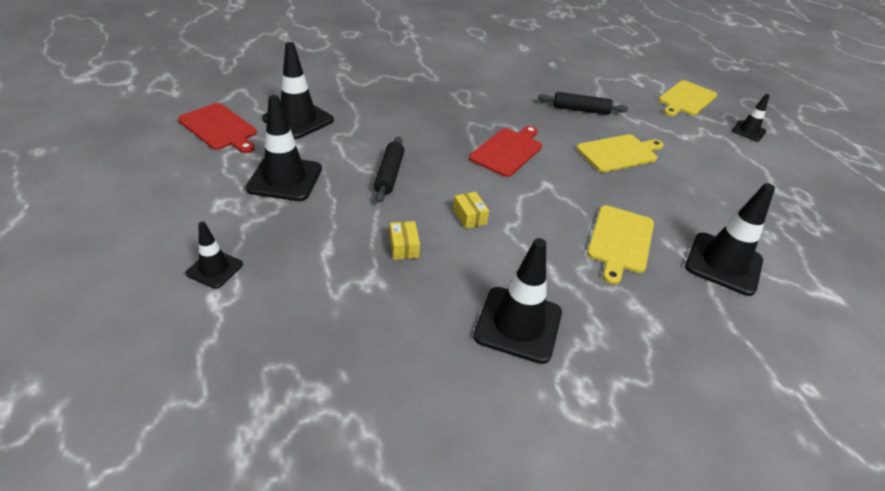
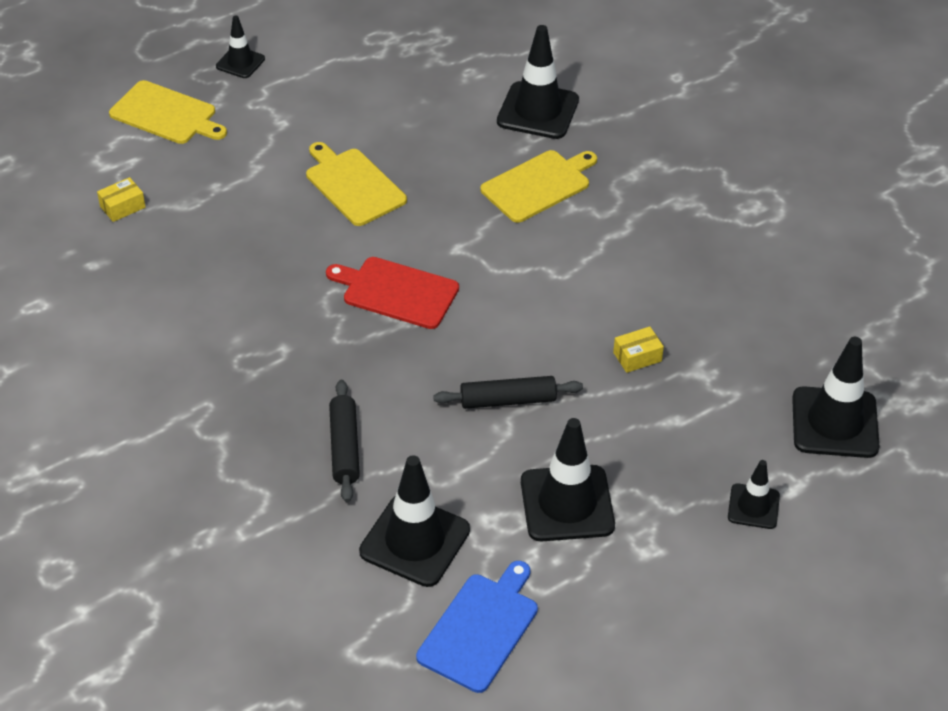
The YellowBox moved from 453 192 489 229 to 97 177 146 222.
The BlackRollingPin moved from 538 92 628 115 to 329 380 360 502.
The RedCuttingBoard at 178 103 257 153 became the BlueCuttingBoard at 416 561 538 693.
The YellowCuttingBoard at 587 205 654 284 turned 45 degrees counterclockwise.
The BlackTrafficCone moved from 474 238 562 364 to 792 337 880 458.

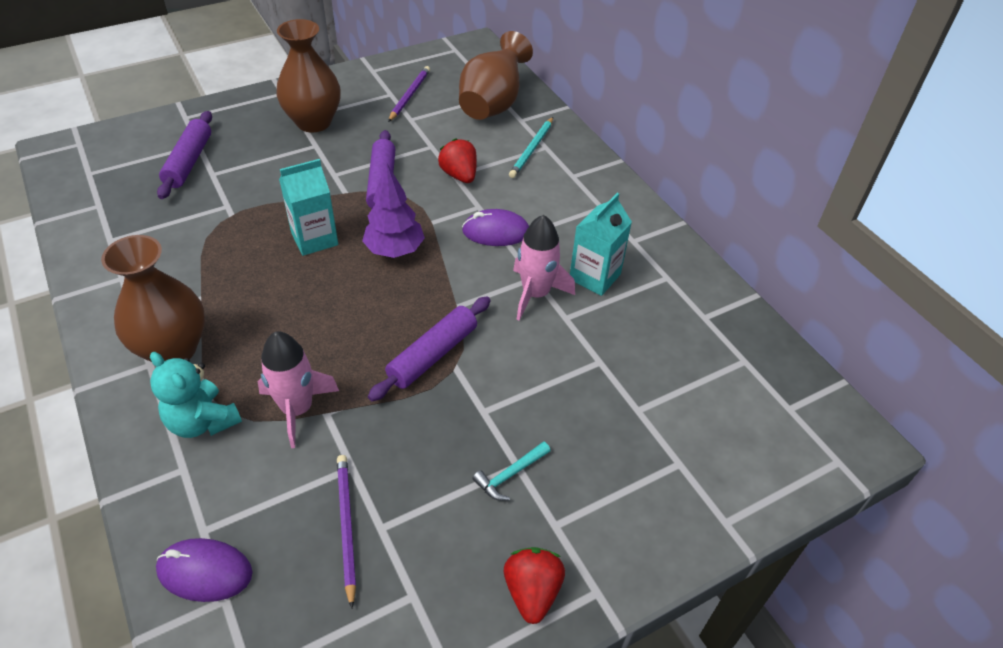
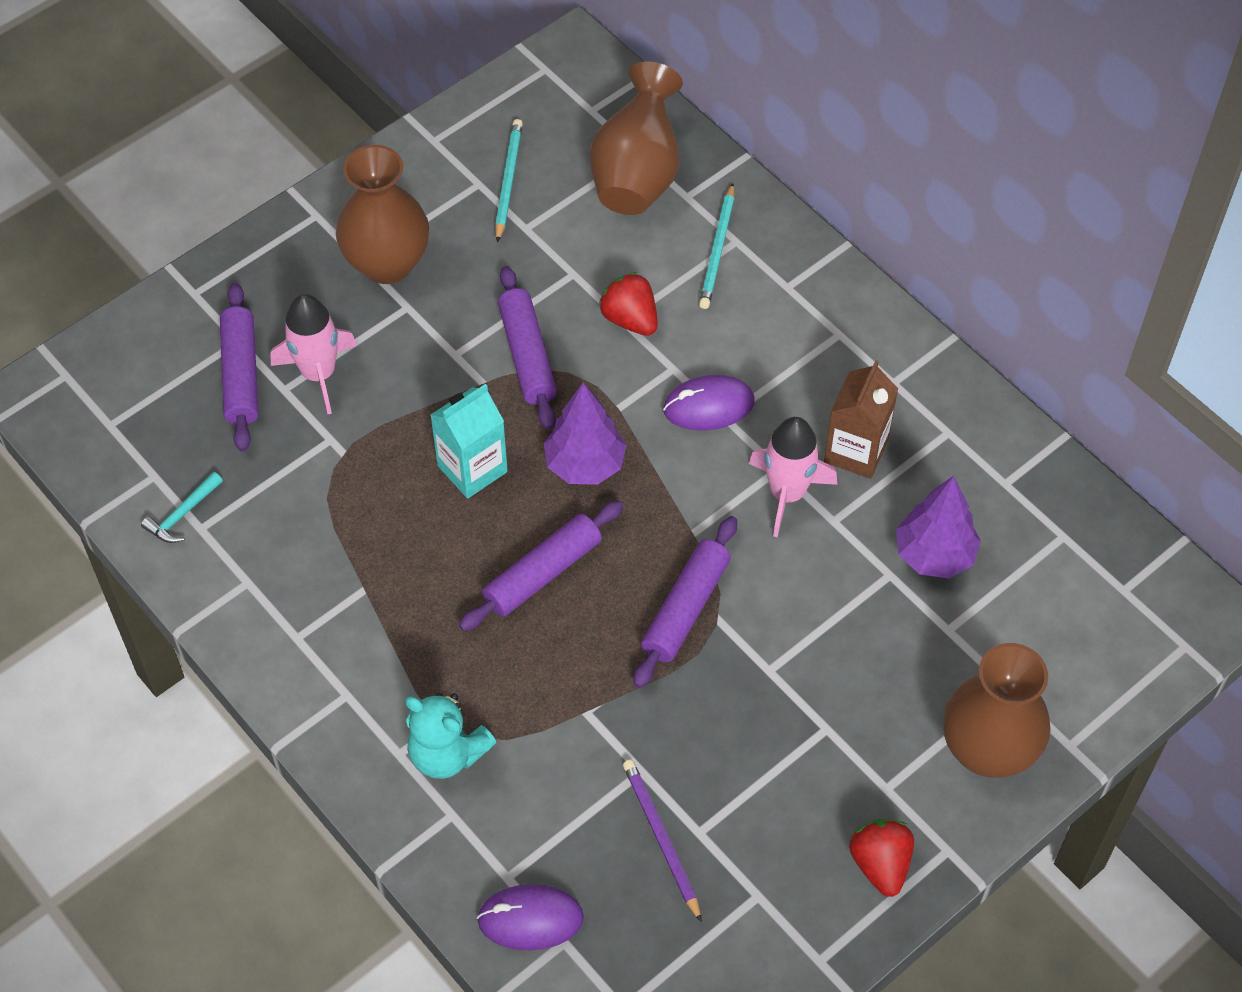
The TurquoiseHammer moved from 472 441 551 501 to 141 472 223 543.
The PinkRocket moved from 258 331 339 448 to 271 294 357 414.
The PurpleRollingPin at 459 500 623 631 appeared.
The PurplePencil at 388 66 430 122 became the TurquoisePencil at 495 119 523 243.
The TurquoiseCarton at 570 193 632 296 became the BrownCarton at 824 360 898 479.
The PurpleTree at 896 476 981 579 appeared.
The BrownVase moved from 101 235 205 362 to 943 643 1051 778.

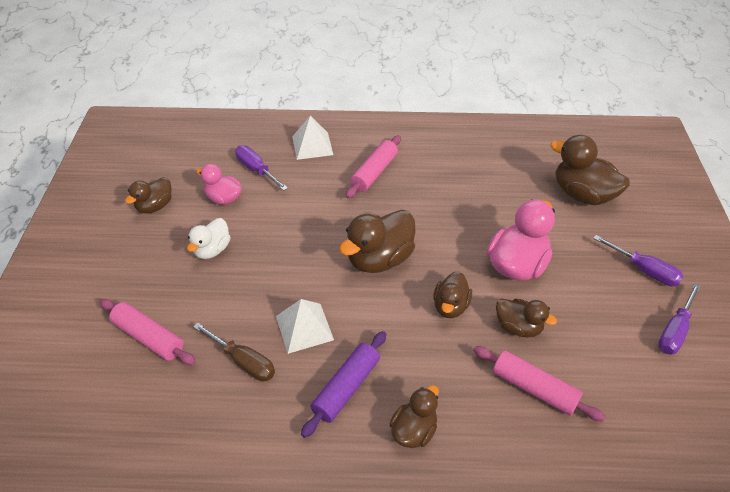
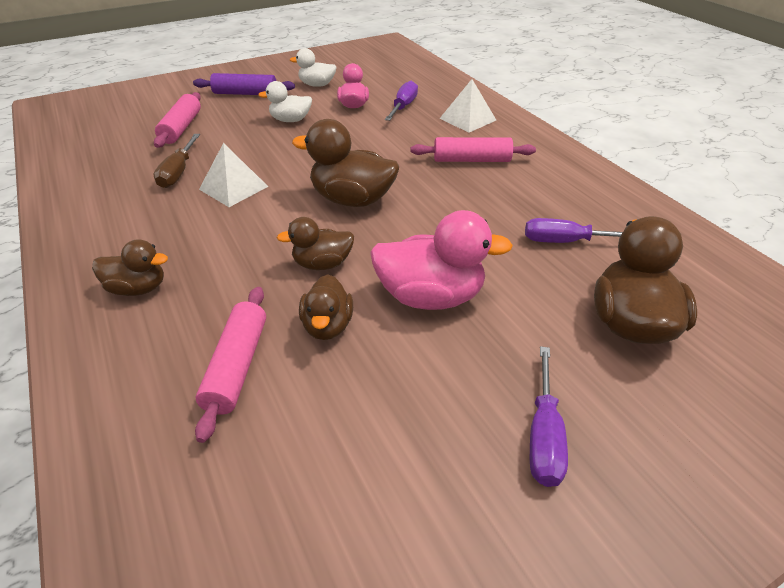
The PurpleRollingPin moved from 301 331 386 438 to 193 73 295 95.
The BrownDuck at 125 177 172 213 became the WhiteDuck at 290 48 337 87.
The PurpleScrewdriver moved from 658 283 701 355 to 525 218 623 243.

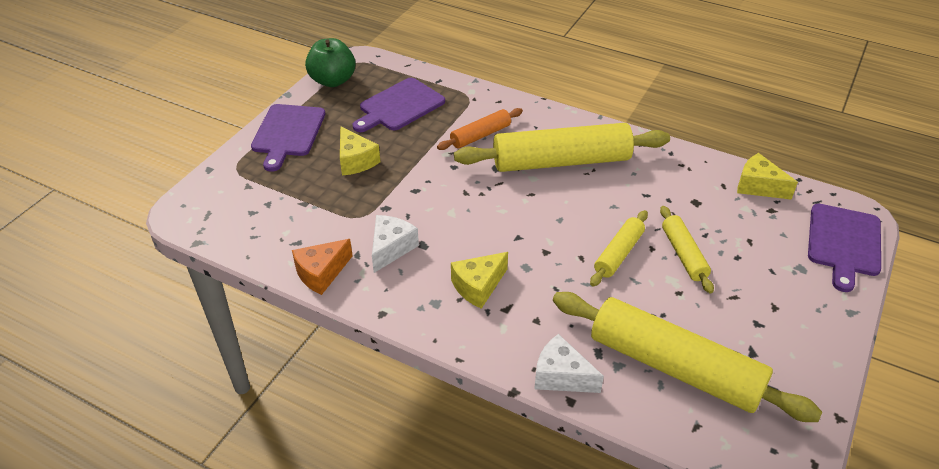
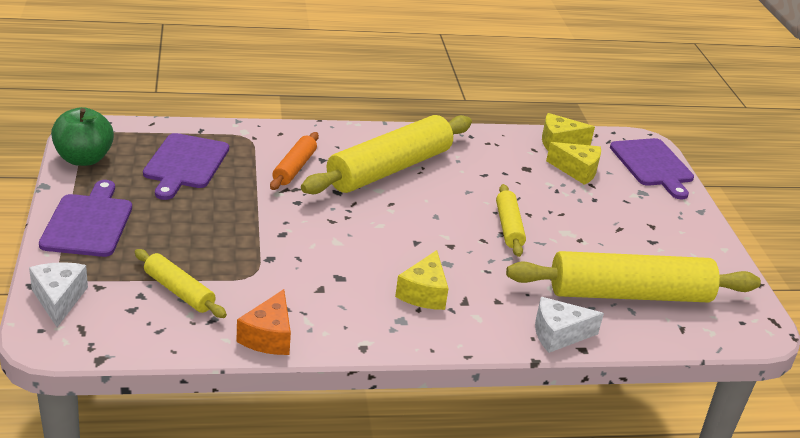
The WhiteCheese moved from 372 215 419 273 to 29 262 88 327.
The PurpleCuttingBoard at 251 104 325 172 turned 150 degrees counterclockwise.
The YellowRollingPin moved from 660 206 714 294 to 135 249 227 318.
The YellowCheese moved from 340 126 380 176 to 546 142 601 185.

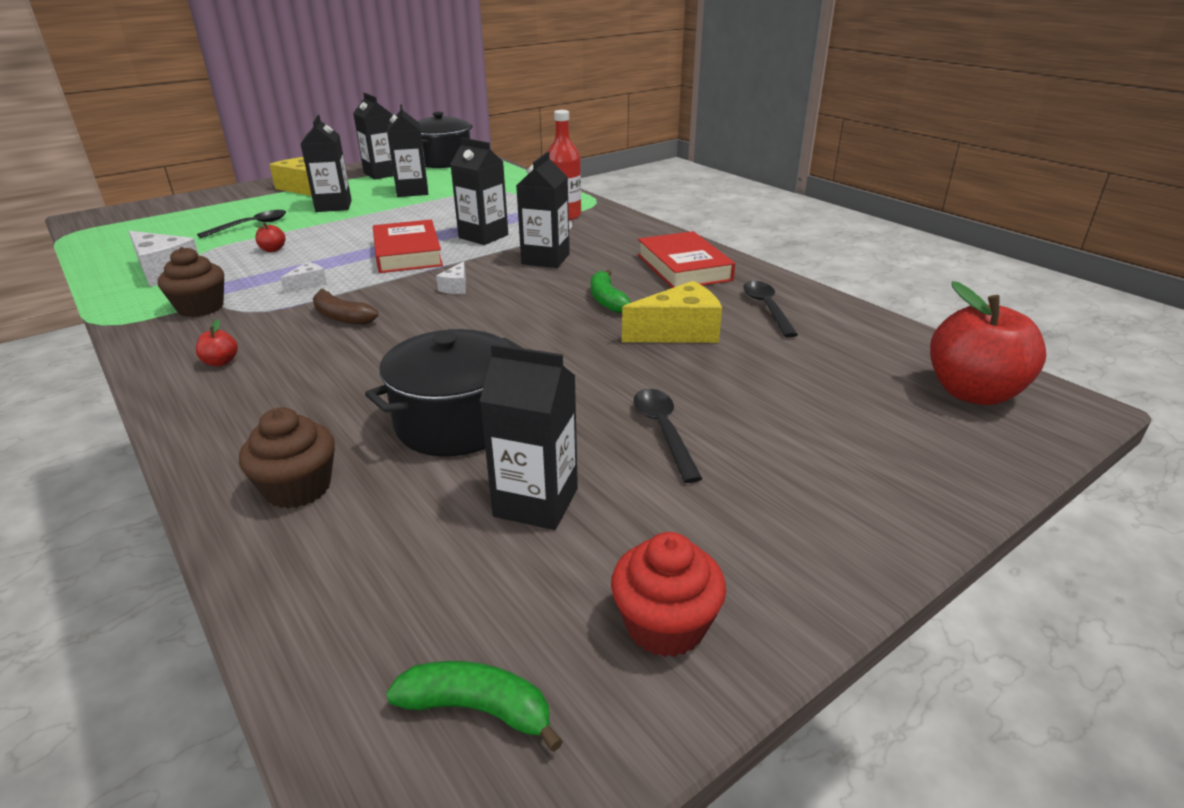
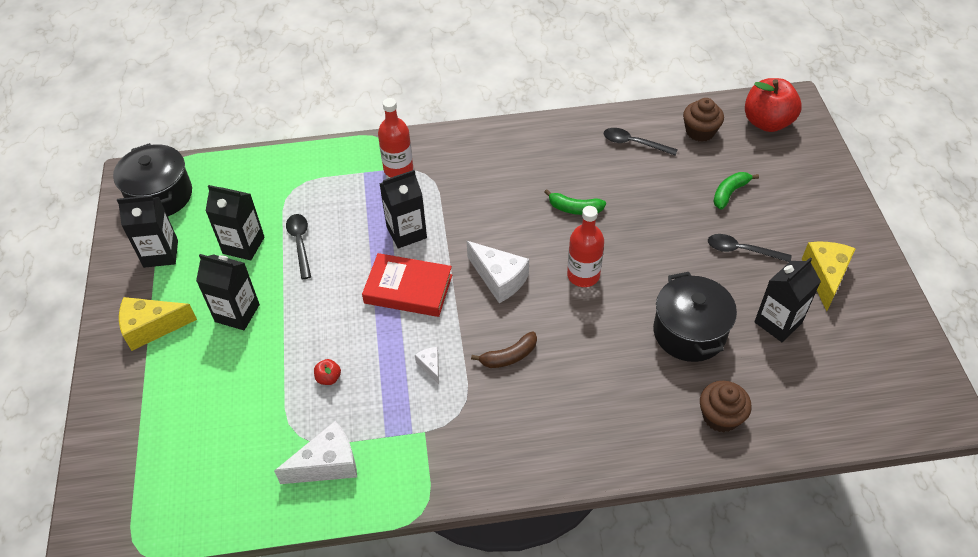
The BlackSpoon moved from 197 210 286 238 to 286 214 311 279.
The WhiteCheese at 436 262 466 294 changed to 2.00 times the size.
The RedBottle at 567 206 604 287 appeared.
The BrownCupcake moved from 158 247 224 317 to 683 98 724 142.
The GreenBanana moved from 386 661 563 752 to 713 172 759 209.
The YellowCheese moved from 622 281 722 343 to 802 242 856 311.
The RedApple at 196 319 238 366 disappeared.
The BlackCarton at 516 152 570 268 disappeared.
The RedCupcake at 611 532 726 657 disappeared.
The RedBook at 638 231 735 288 disappeared.

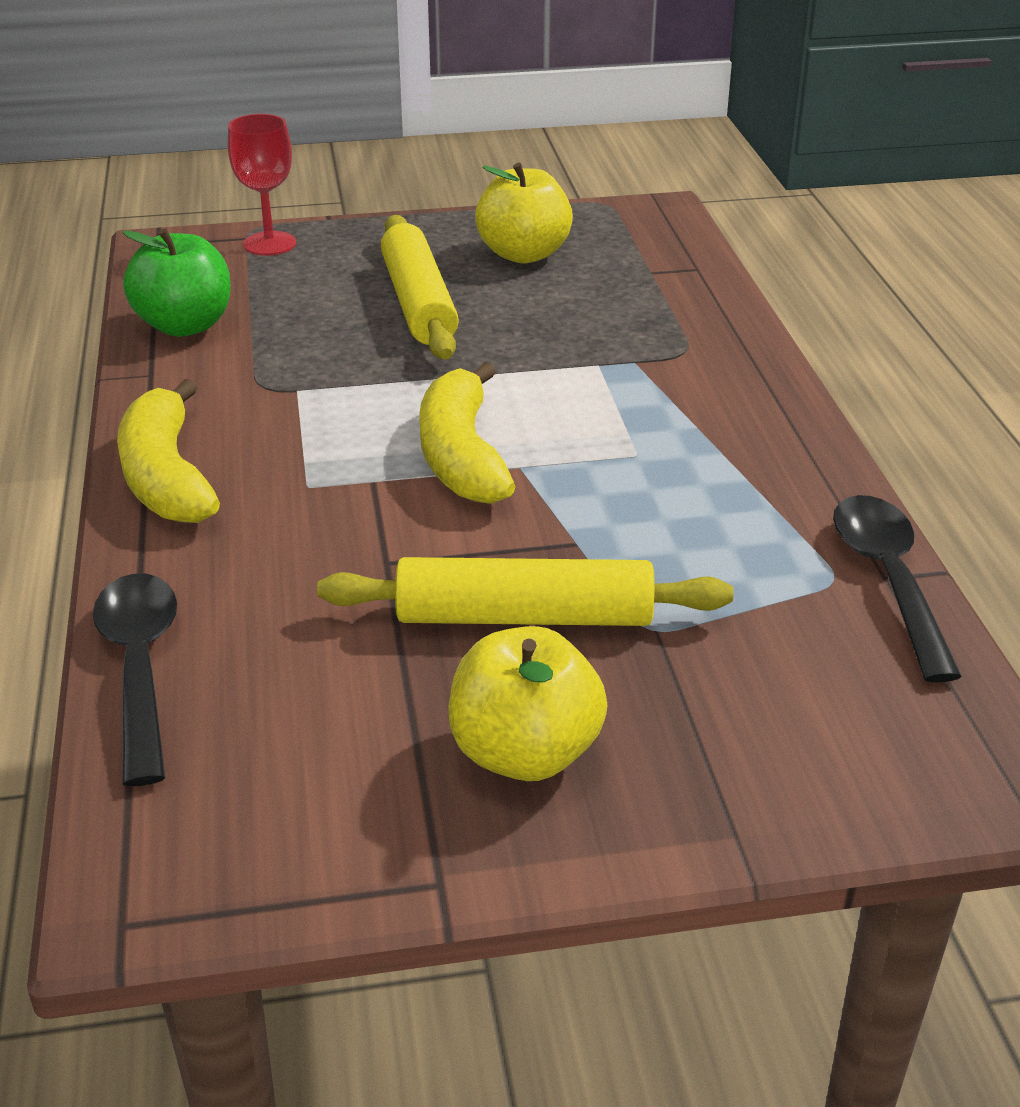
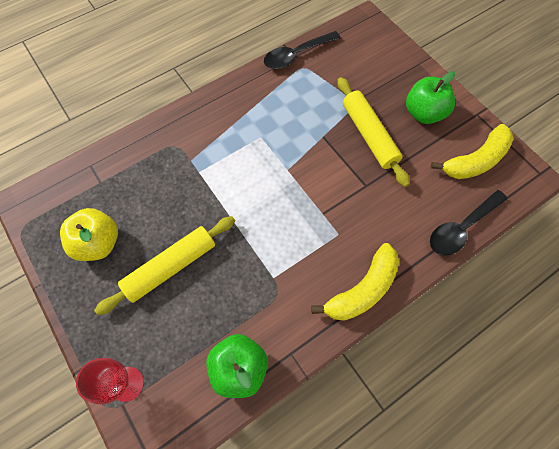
The YellowApple at 448 626 608 781 became the GreenApple at 406 71 455 124.
The YellowBanana moved from 419 362 516 504 to 431 124 514 179.

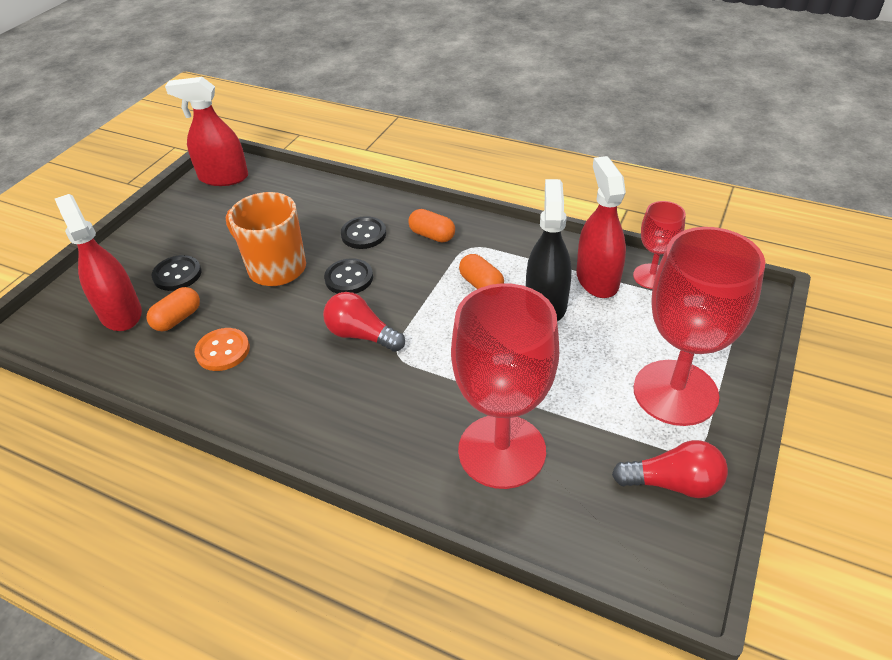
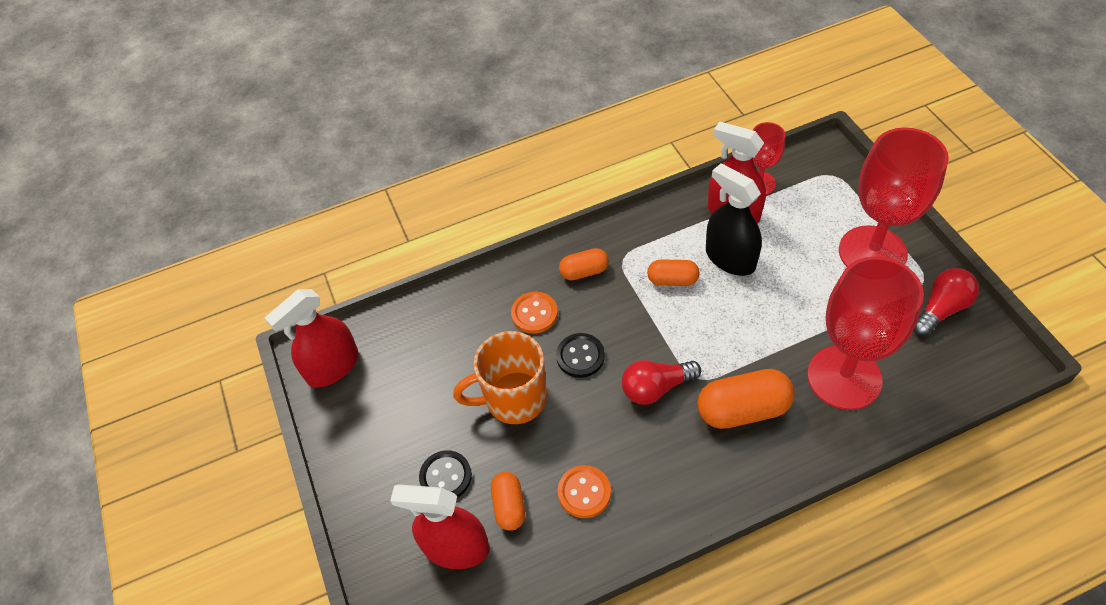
The BlackButton at 341 216 386 249 became the OrangeButton at 511 292 558 334.
The OrangeCapsule at 697 369 795 429 appeared.

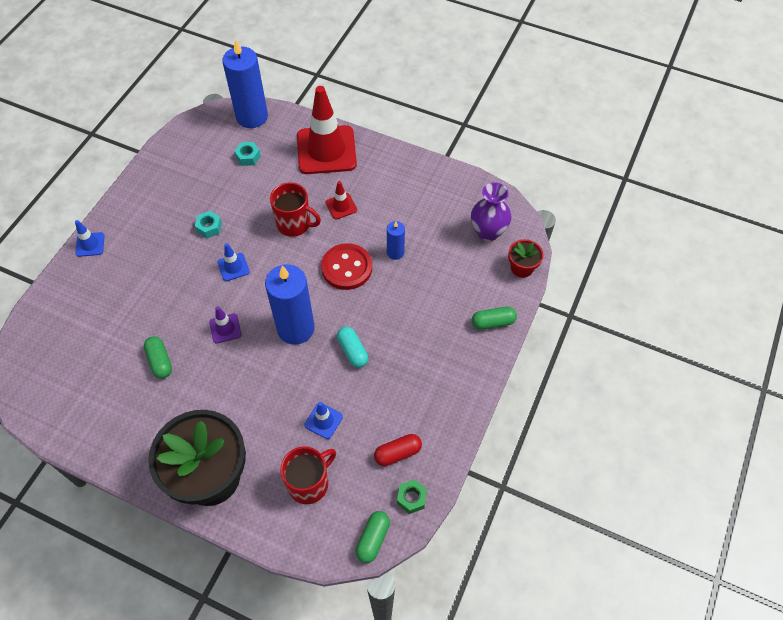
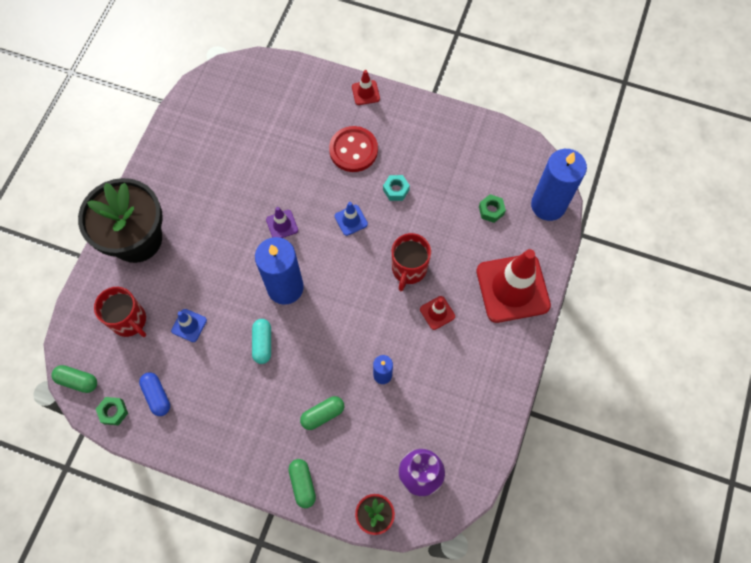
The RedCapsule at 374 434 422 466 became the BlueCapsule at 139 372 170 416.
The TurquoiseCapsule at 337 327 368 368 turned 60 degrees counterclockwise.
The GreenCapsule moved from 144 336 172 379 to 300 396 344 430.
The RedButton moved from 321 243 372 290 to 329 126 378 172.
The BlueTrafficCone at 75 220 105 257 became the RedTrafficCone at 352 70 380 105.
The TurquoiseNut at 234 142 261 166 became the GreenNut at 479 194 506 223.

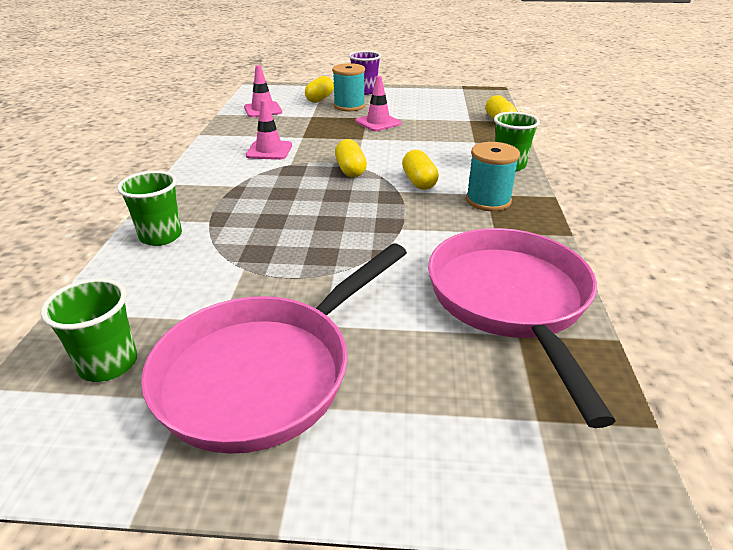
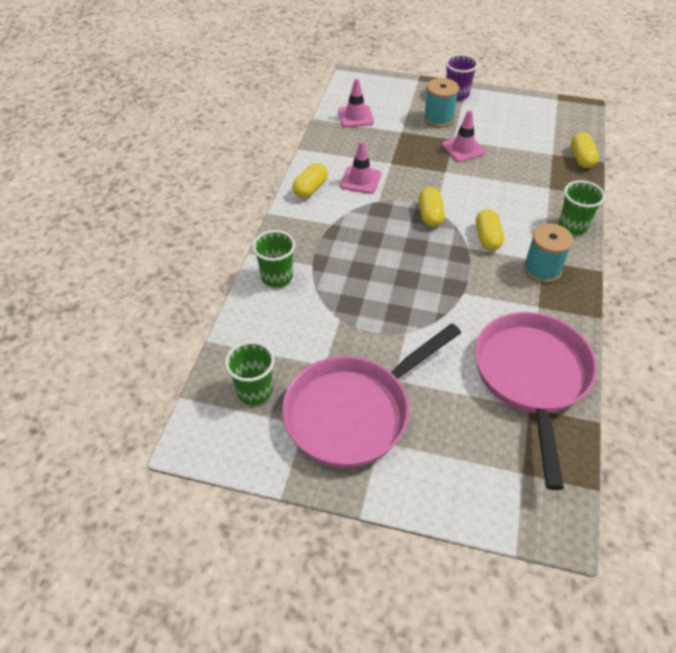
The YellowCapsule moved from 305 76 334 103 to 292 163 328 198.

